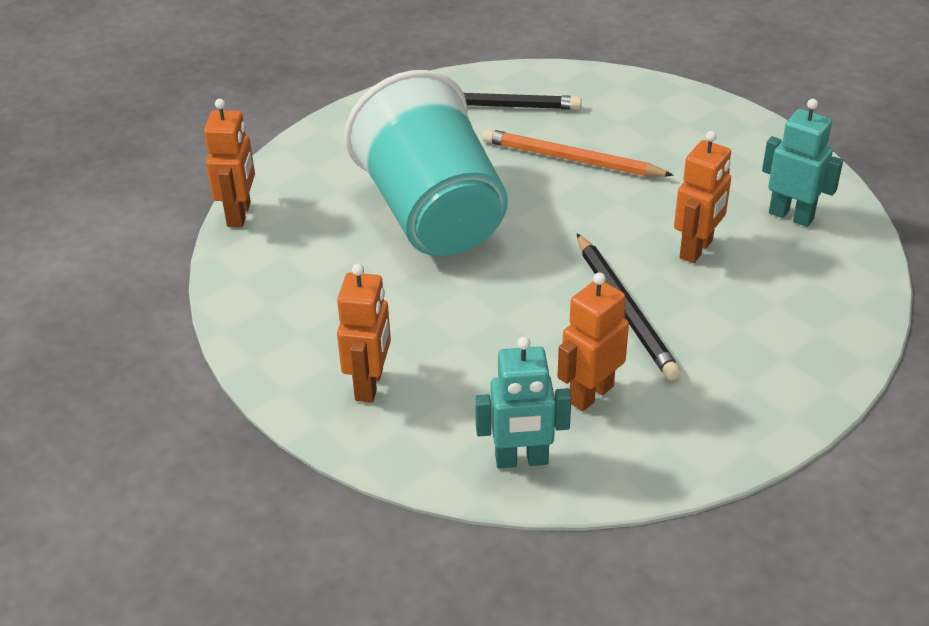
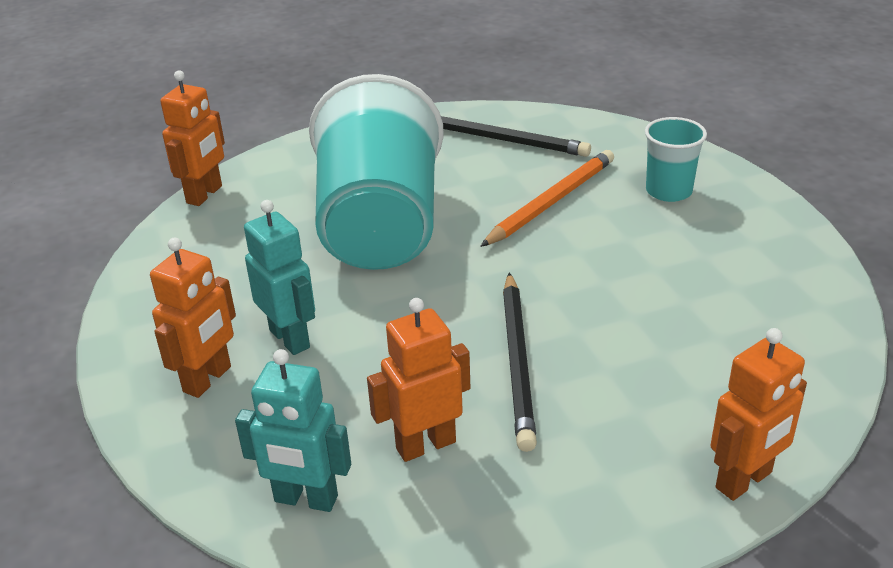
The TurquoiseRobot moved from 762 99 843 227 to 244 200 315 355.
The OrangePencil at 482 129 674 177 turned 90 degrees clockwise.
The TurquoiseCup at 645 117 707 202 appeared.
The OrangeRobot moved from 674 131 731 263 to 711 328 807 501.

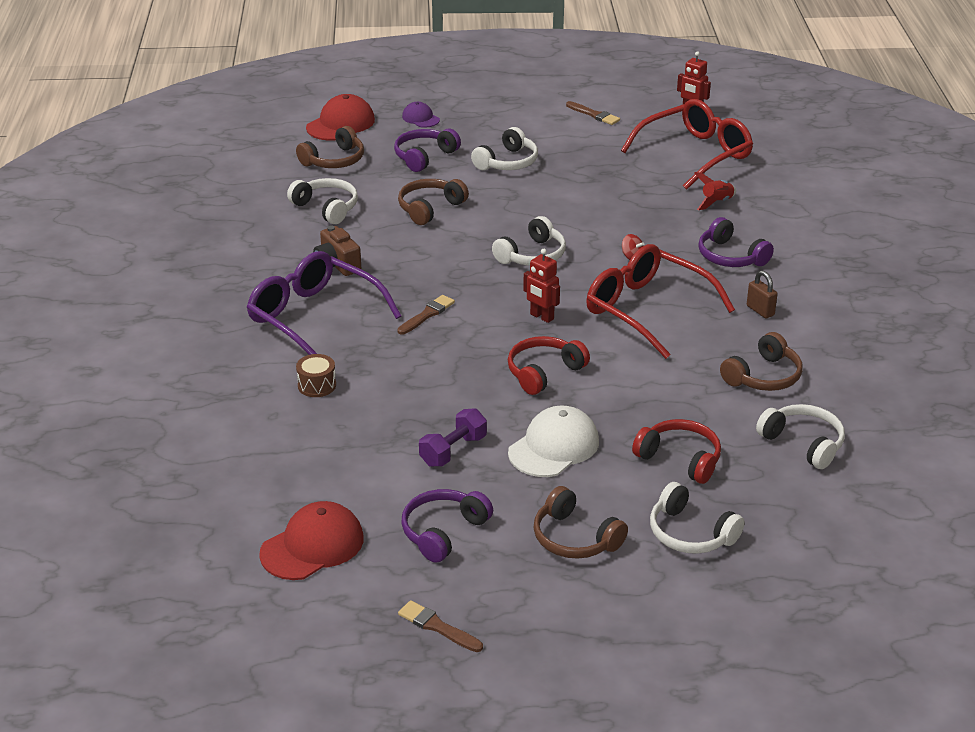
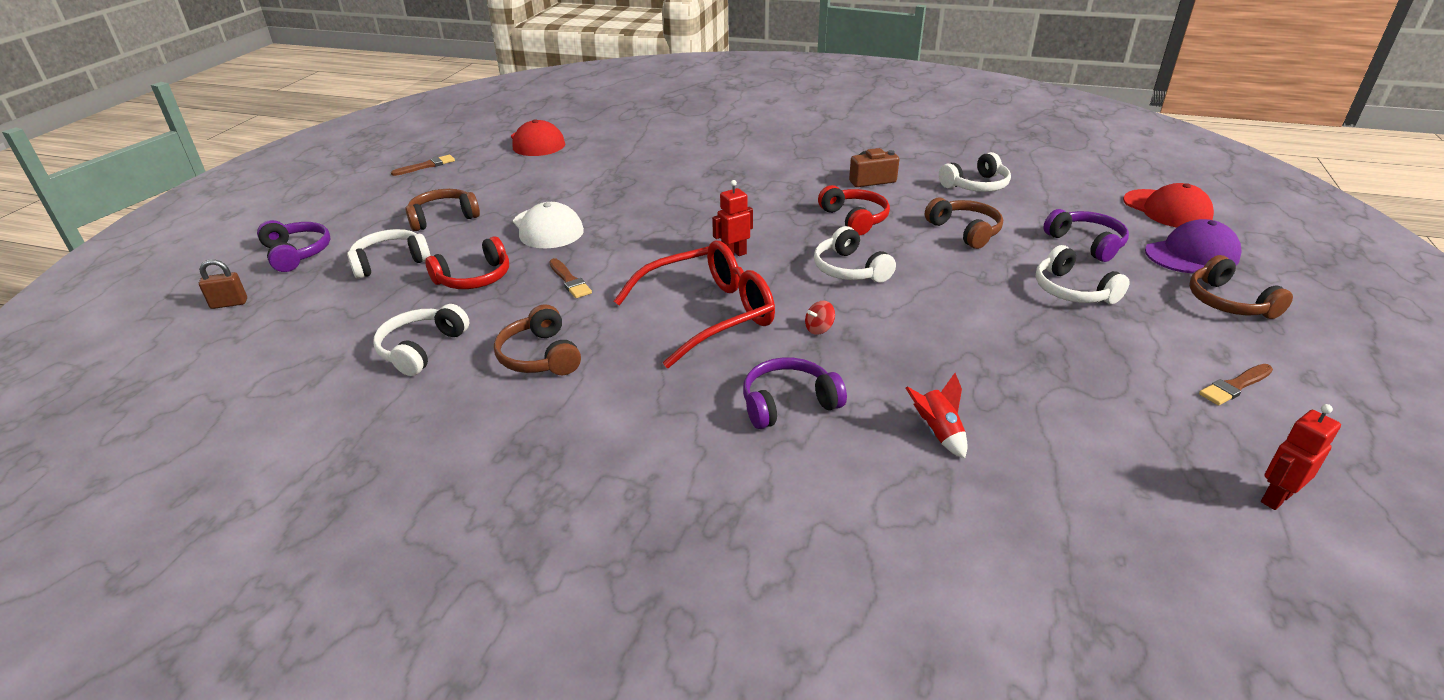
The BrownPadlock moved from 747 270 777 318 to 199 259 247 309.
The PurpleHeadphones moved from 401 489 493 563 to 257 220 331 272.
The WhiteHeadphones at 756 404 845 469 turned 135 degrees clockwise.
The BrownBrush moved from 397 295 455 335 to 549 258 592 298.
The RedHeadphones moved from 508 336 590 395 to 818 185 890 235.
The PurpleCap at 402 102 440 128 changed to 1.77 times the size.
The BrownHeadphones moved from 296 126 364 168 to 1189 255 1293 319.
The PurpleGlasses at 247 251 401 355 disappeared.
The BrownDrum at 296 354 336 397 disappeared.
The PurpleDumbbell at 419 408 487 467 disappeared.
The RedGlasses at 621 99 753 190 disappeared.

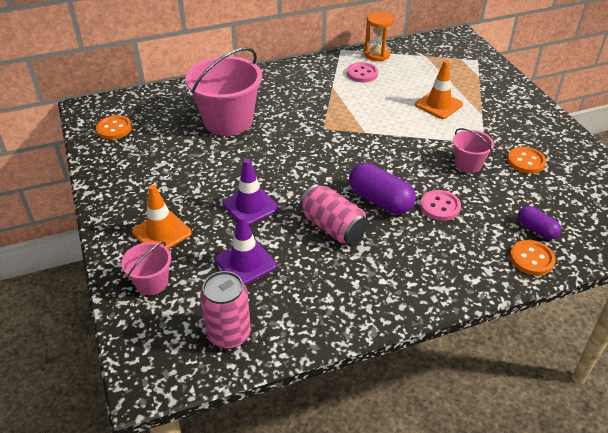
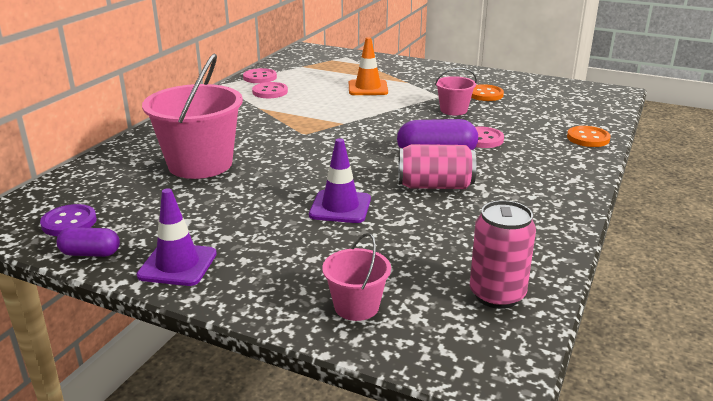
The OrangeButton at 96 115 132 140 became the PurpleButton at 40 204 97 236.
The PurpleCapsule moved from 518 206 561 240 to 57 227 120 257.
The PurpleTrafficCone moved from 215 215 277 285 to 137 188 217 286.
The OrangeHourglass at 364 12 394 61 was replaced by the PinkButton at 243 68 277 83.
The OrangeTrafficCone at 132 185 192 249 disappeared.

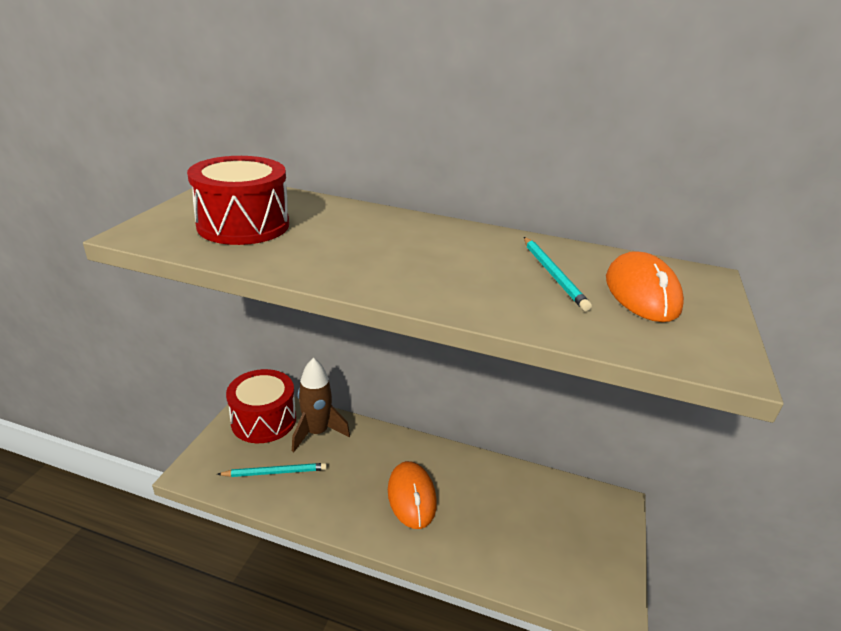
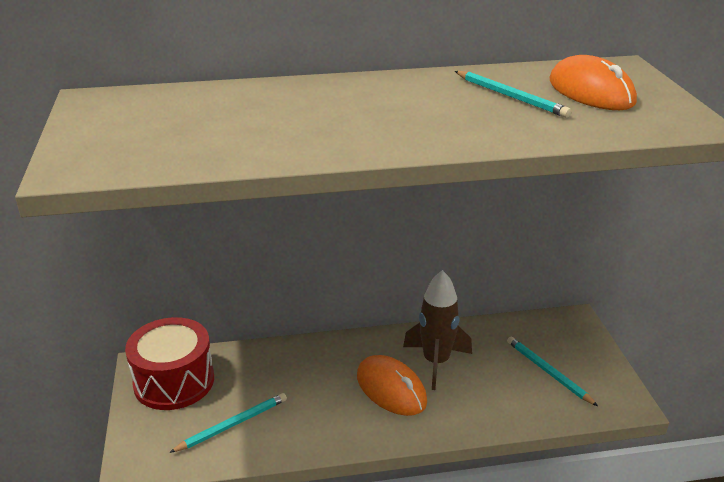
The BrownRocket moved from 292 358 350 452 to 403 270 472 390.
The TurquoisePencil at 507 337 598 406 appeared.
The RedDrum at 187 156 289 245 disappeared.

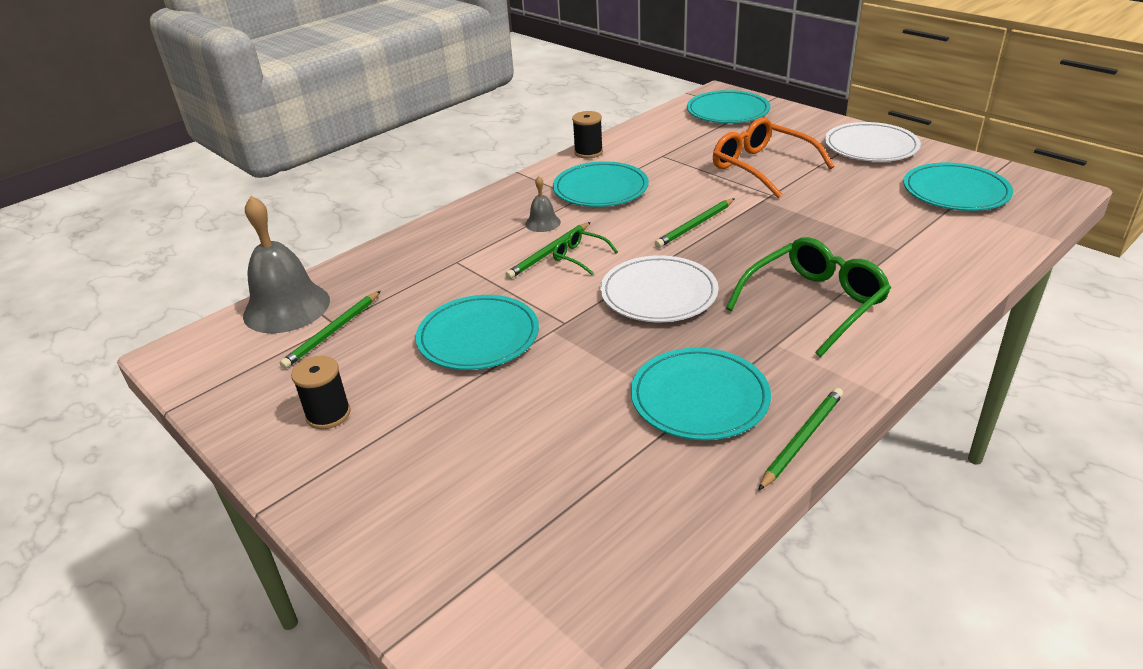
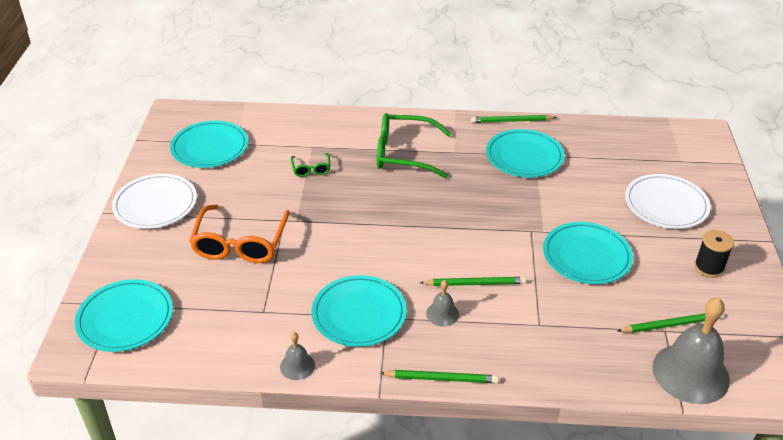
The BlackSpool at 572 111 603 158 was replaced by the GreyBell at 280 332 315 380.
The GreenGlasses moved from 553 229 618 275 to 291 153 331 177.
The GreenPencil moved from 655 198 735 248 to 380 370 499 383.
The WhitePlate moved from 600 255 719 322 to 625 174 710 229.

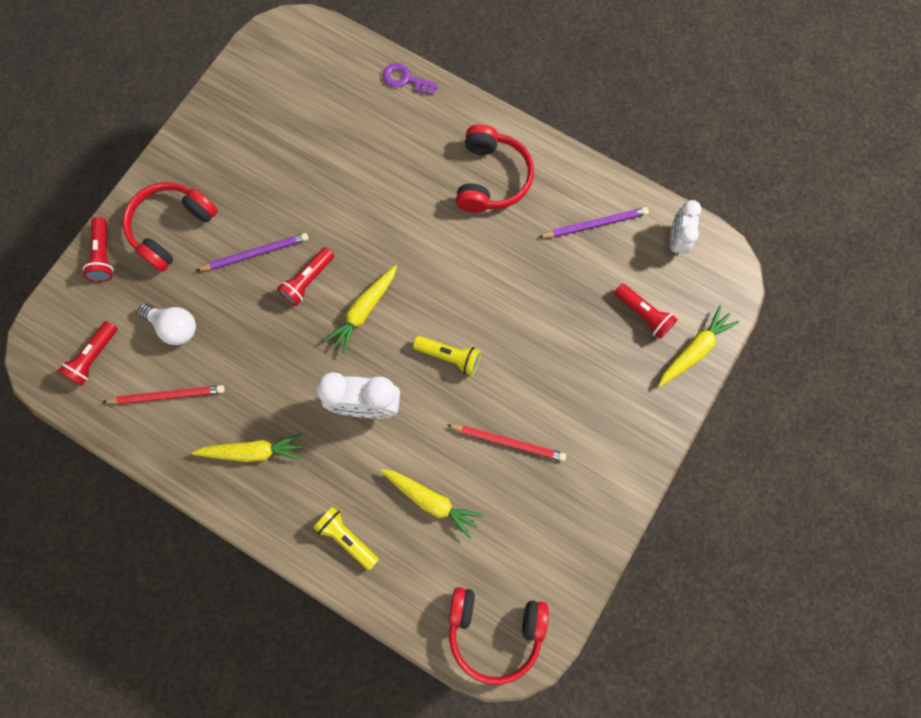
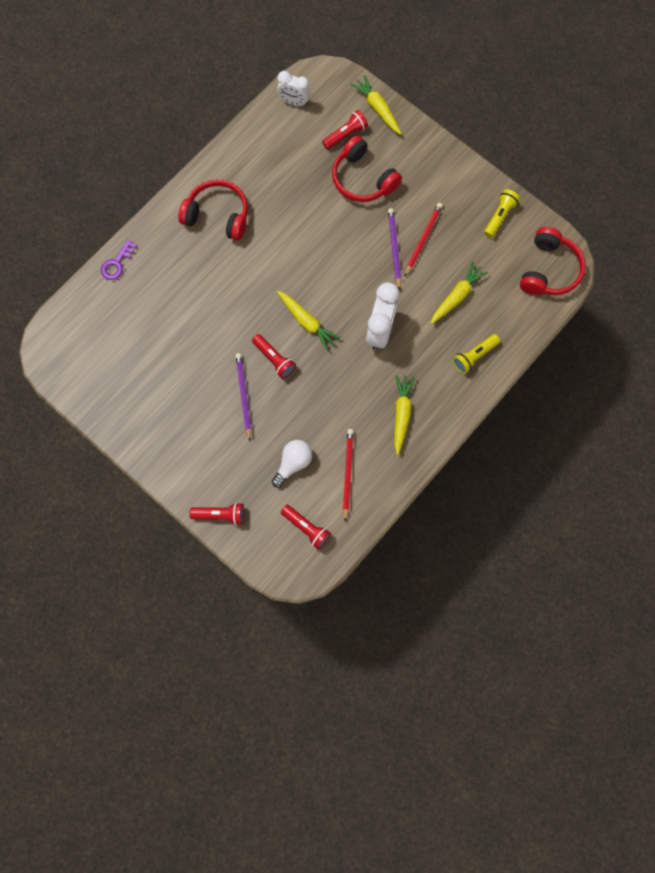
The RedHeadphones moved from 123 182 218 272 to 332 136 402 202.
The PurplePencil moved from 539 207 649 238 to 388 208 401 290.
The YellowFlashlight moved from 413 336 481 375 to 484 189 520 238.

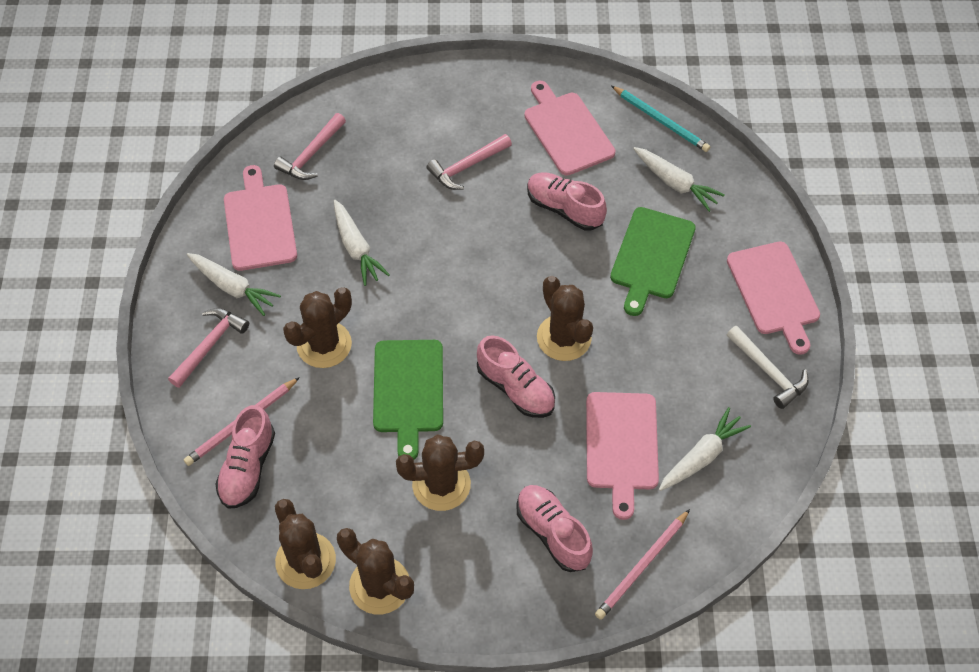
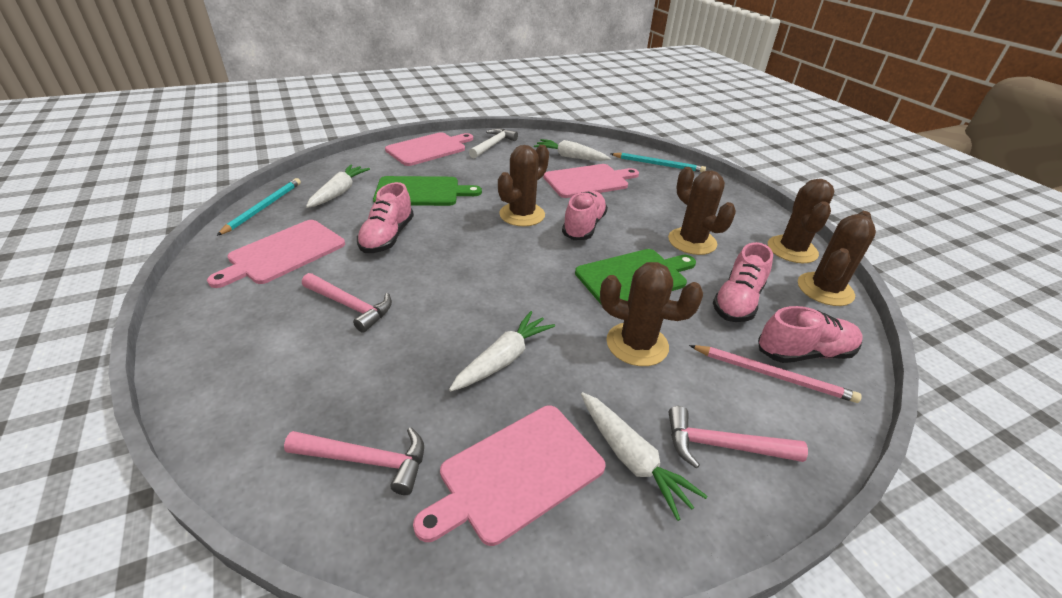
The WhiteCarrot at 187 253 281 316 turned 135 degrees clockwise.
The PinkPencil at 595 509 690 620 became the TurquoisePencil at 611 153 706 172.
The PinkShoe moved from 516 485 593 572 to 713 242 773 322.

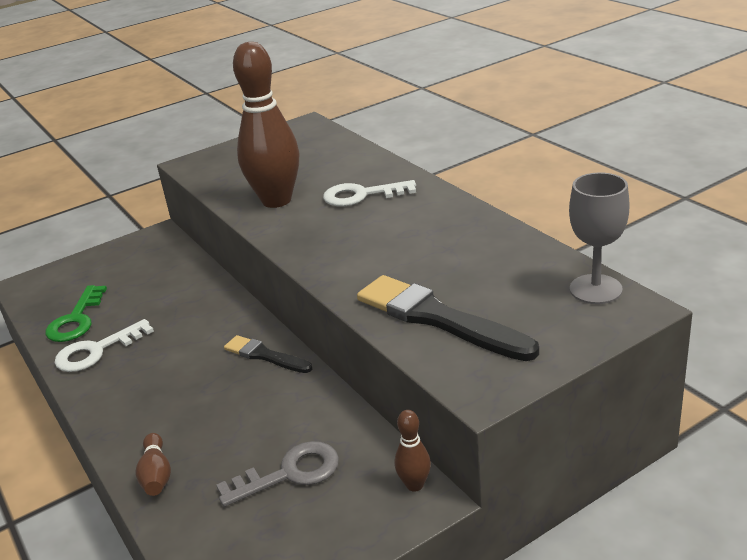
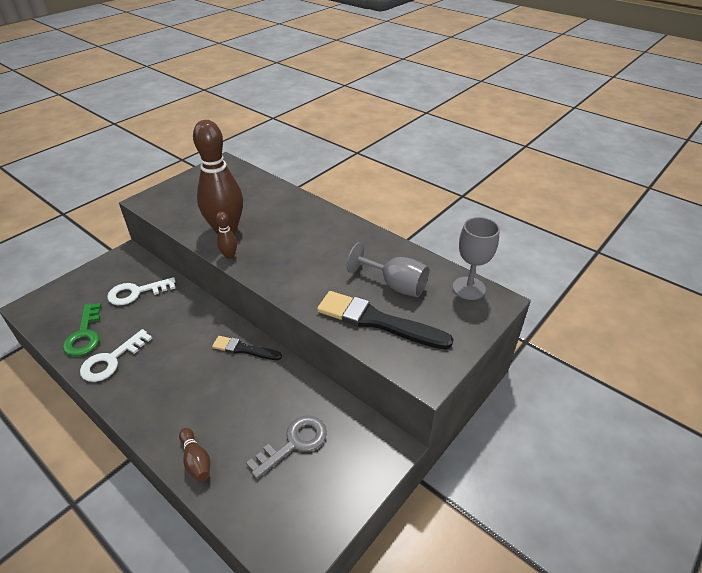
The WhiteKey moved from 323 180 416 207 to 107 277 176 305.
The BrownBowlingPin moved from 395 410 431 492 to 216 211 237 259.
The GreyGoblet at 347 242 429 297 appeared.

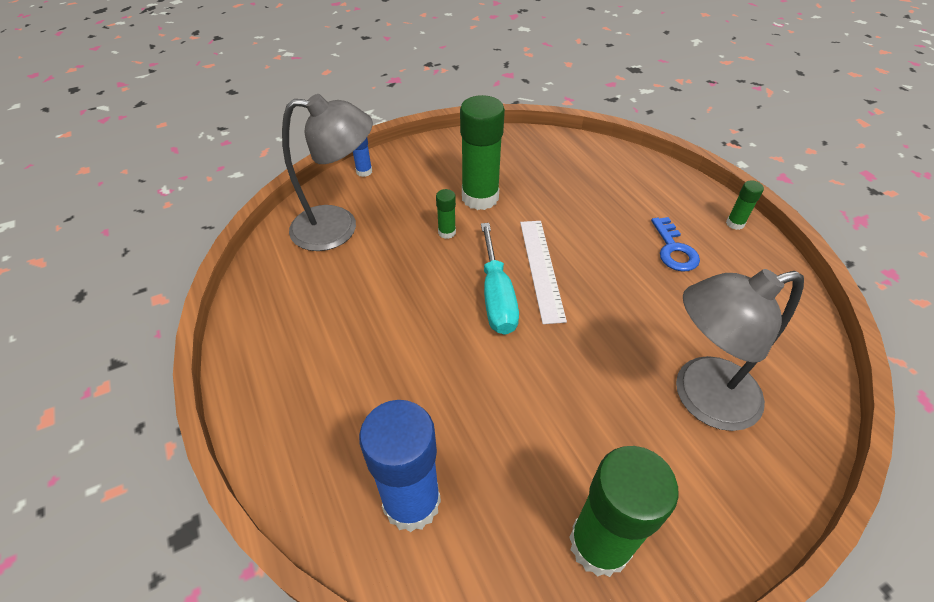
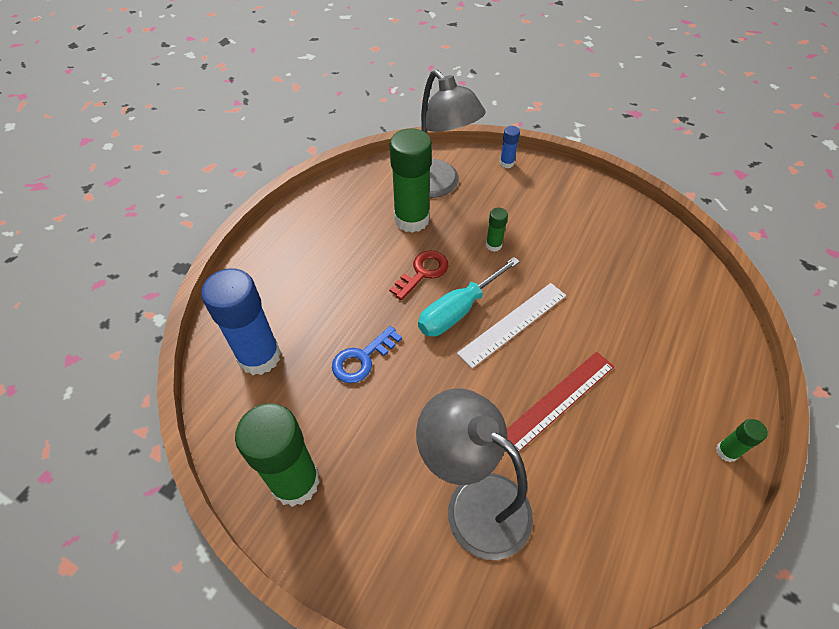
The BlueKey moved from 651 217 700 271 to 332 326 402 383.
The RedKey at 389 250 449 300 appeared.
The GreenGlueStick moved from 460 95 505 210 to 390 128 432 233.
The RedRuler at 507 352 614 452 appeared.

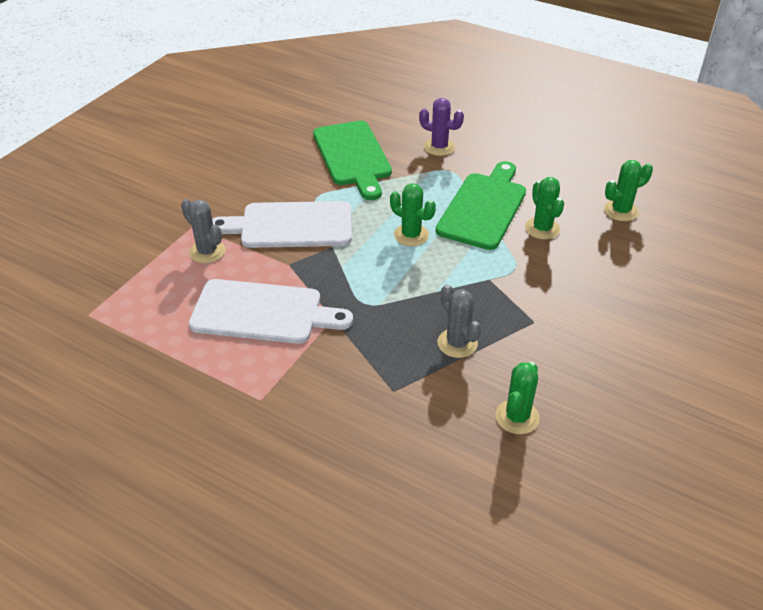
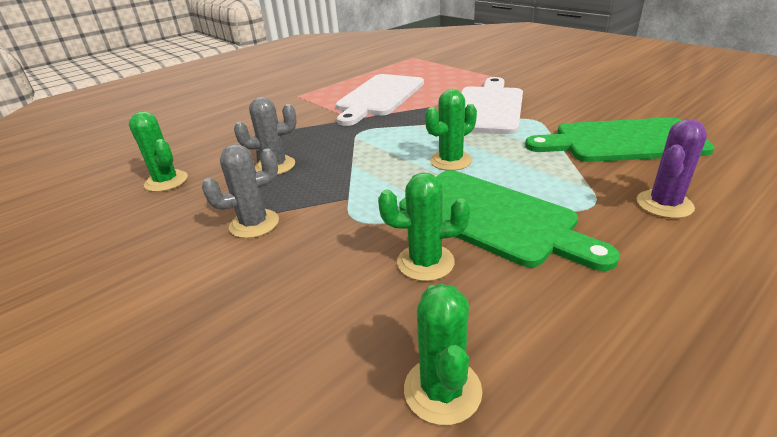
The GreyCactus moved from 181 199 226 263 to 202 144 279 238.

